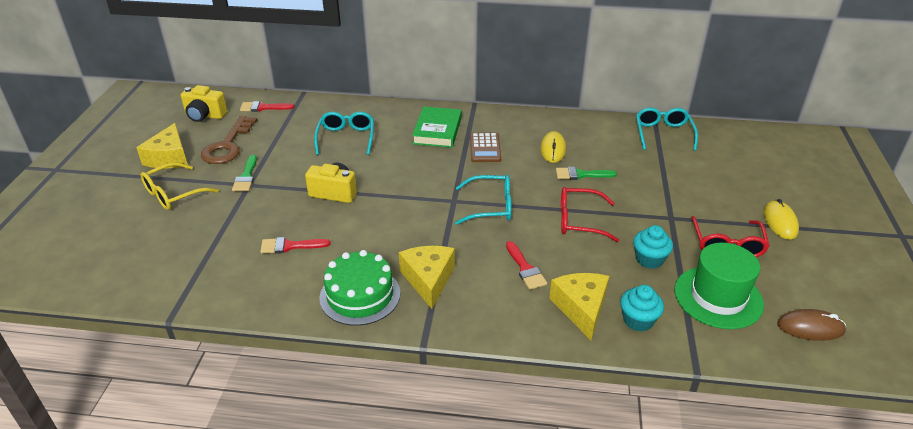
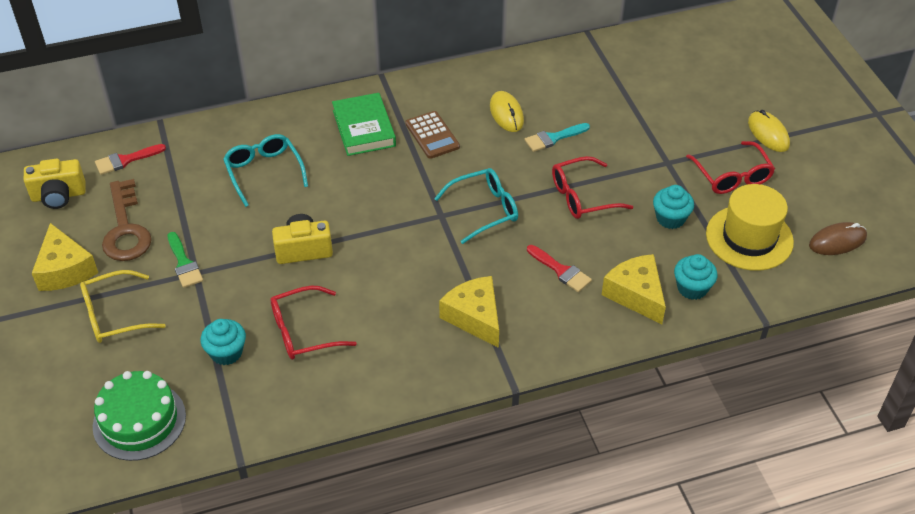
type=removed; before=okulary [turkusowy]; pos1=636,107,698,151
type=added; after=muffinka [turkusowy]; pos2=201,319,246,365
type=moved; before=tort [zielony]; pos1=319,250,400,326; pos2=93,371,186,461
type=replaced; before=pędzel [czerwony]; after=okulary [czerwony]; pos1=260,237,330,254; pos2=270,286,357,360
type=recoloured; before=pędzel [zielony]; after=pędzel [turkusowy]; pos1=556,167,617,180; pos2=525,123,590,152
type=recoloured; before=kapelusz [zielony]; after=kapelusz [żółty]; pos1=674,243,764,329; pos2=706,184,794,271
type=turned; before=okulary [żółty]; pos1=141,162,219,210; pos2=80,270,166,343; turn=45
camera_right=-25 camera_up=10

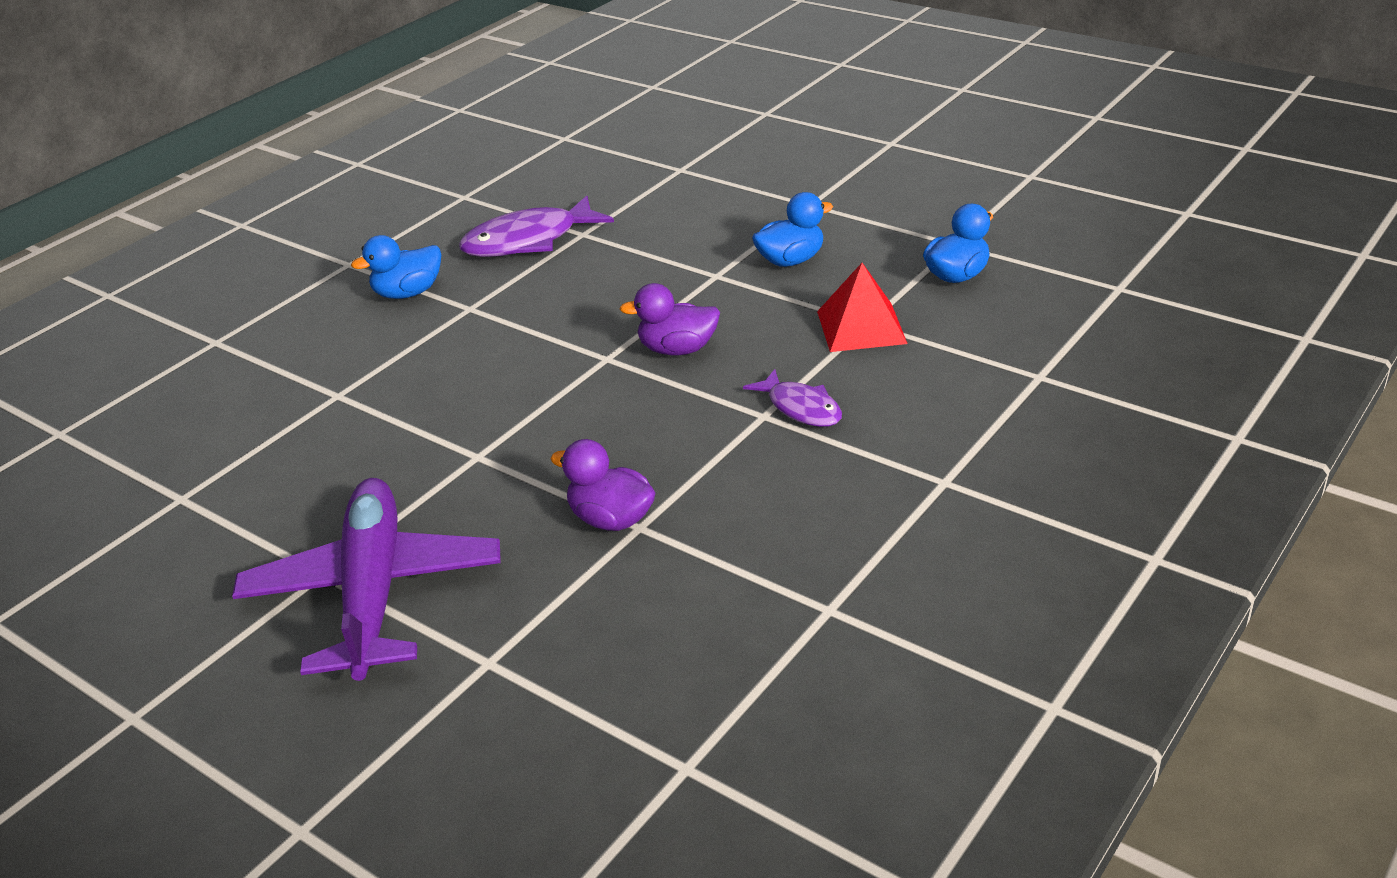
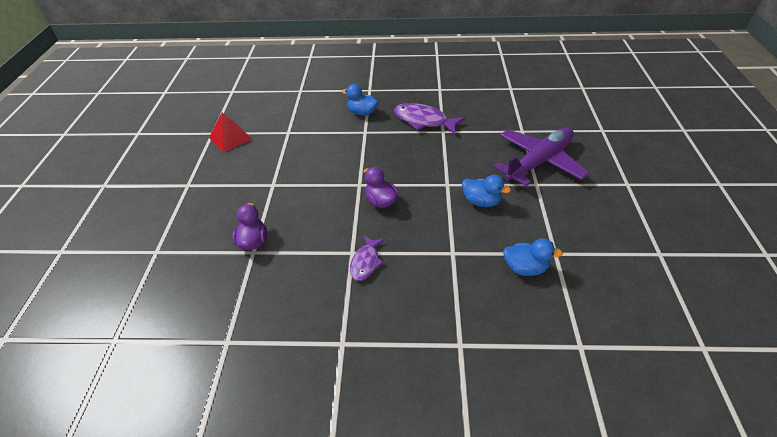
type=moved; before=samolot [fioletowy]; pos1=232,478,501,681; pos2=494,128,589,186
type=moved; before=piramida [czerwony]; pos1=817,263,908,352; pos2=209,113,252,153
camera_right=55 camera_up=10

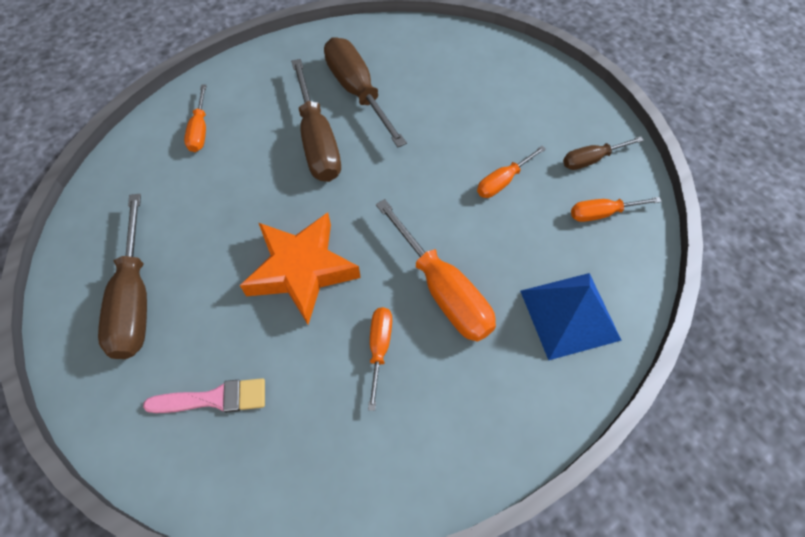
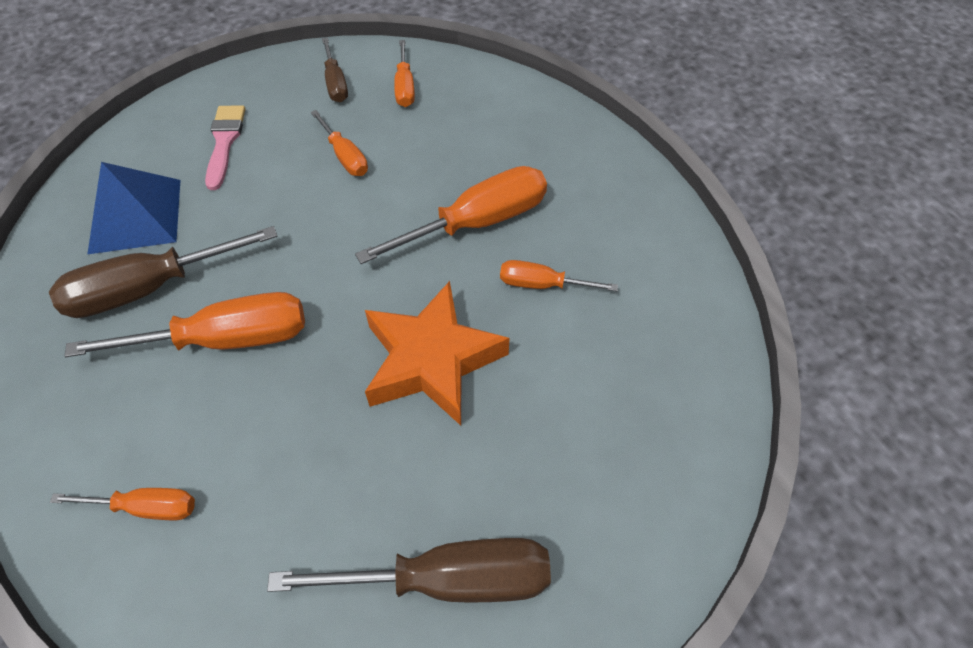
type=moved; before=pędzel [różowy]; pos1=143,378,265,413; pos2=205,105,245,190
type=moved; before=piramida [niebieski]; pos1=520,273,622,360; pos2=87,162,180,255
type=recoloured; before=śrubokręt [brązowy]; after=śrubokręt [pomarańczowy]; pos1=291,59,341,182; pos2=65,292,305,357
camera_right=-85 camera_up=-5

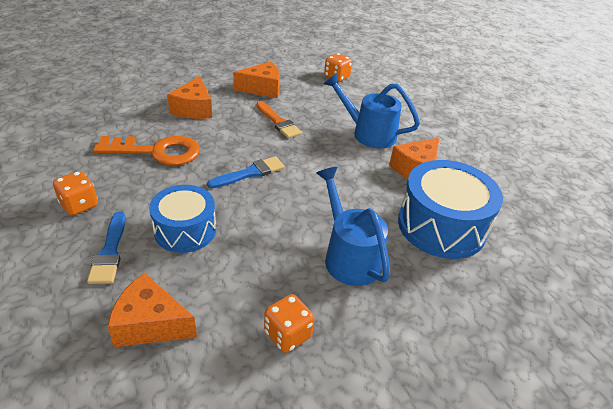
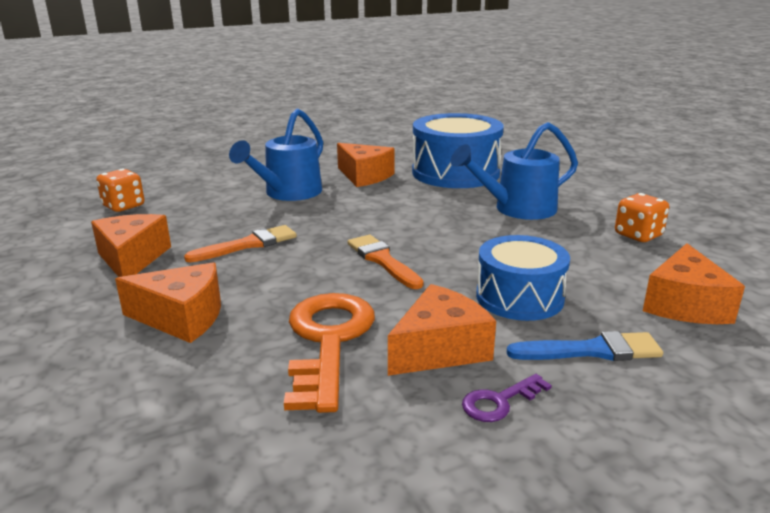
type=added; after=ser [pomarańczowy]; pos2=388,284,496,376
type=replaced; before=kostka do gry [pomarańczowy]; after=klucz [fioletowy]; pos1=53,171,98,216; pos2=462,374,552,422
type=recoloured; before=pędzel [niebieski]; after=pędzel [pomarańczowy]; pos1=207,156,285,188; pos2=348,235,423,289
camera_right=-85 camera_up=-15

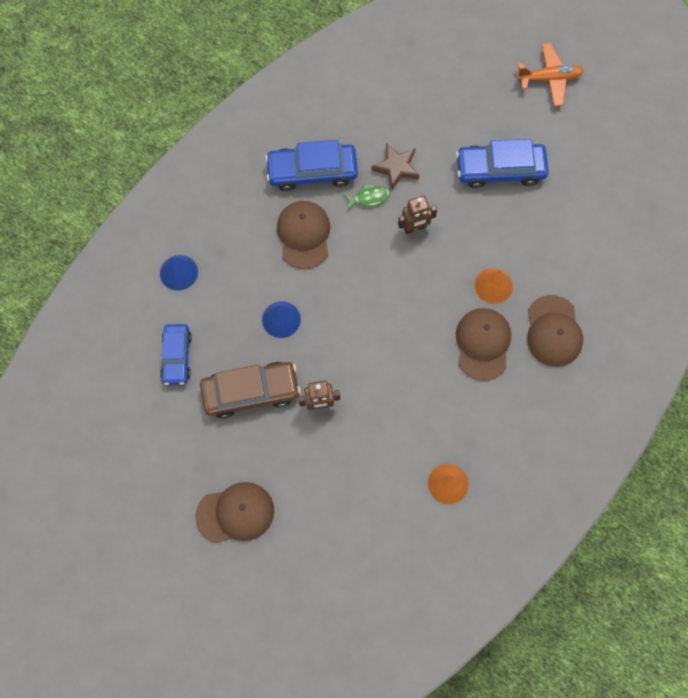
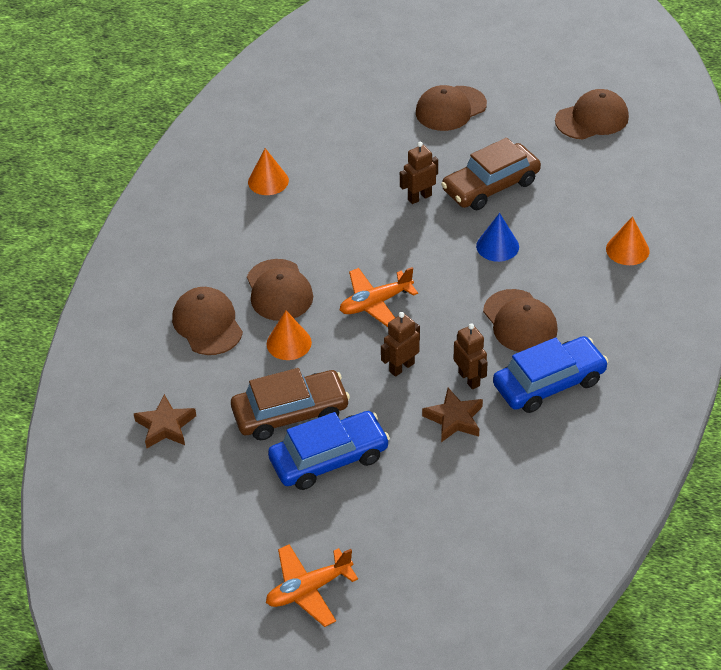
type=removed; before=samochód [niebieski]; pos1=160,324,192,385
type=added; after=gwiazda [brązowy]; pos2=134,394,196,448
type=added; after=samochód [brązowy]; pos2=231,368,350,440
type=added; after=samolot [pomarańczowy]; pos2=340,267,418,327
type=added; after=czapka [brązowy]; pos2=555,89,629,140
type=replaced; before=ryba [zielony]; after=robot [brązowy]; pos1=344,184,390,210; pos2=454,324,488,389
type=recoloured; before=stożek [niebieski]; after=stożek [pomarańczowy]; pos1=160,255,198,291; pos2=606,216,649,265
camera_right=160 camera_up=-25

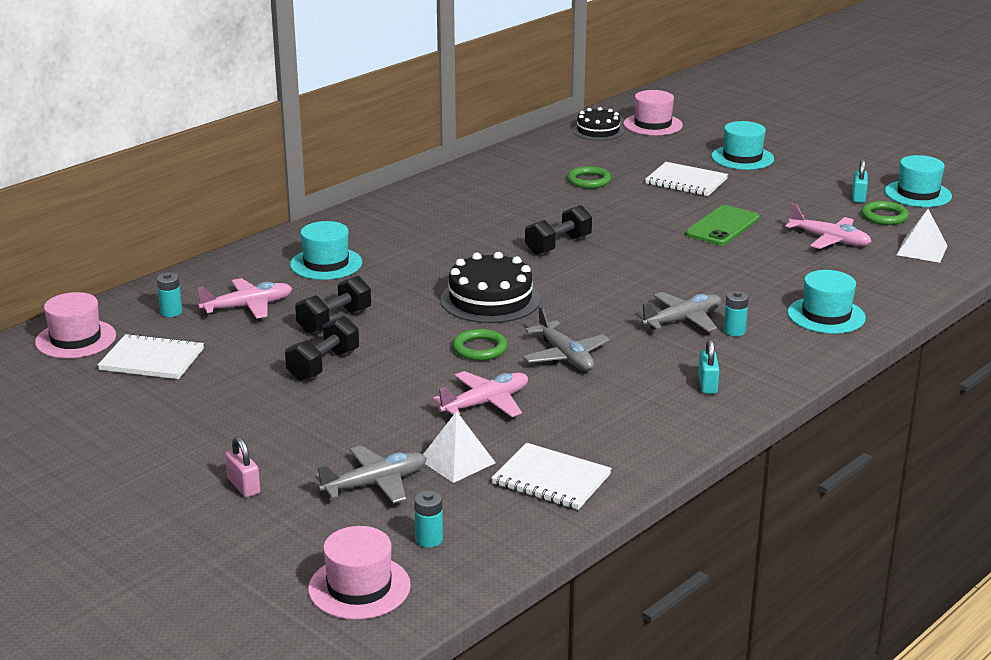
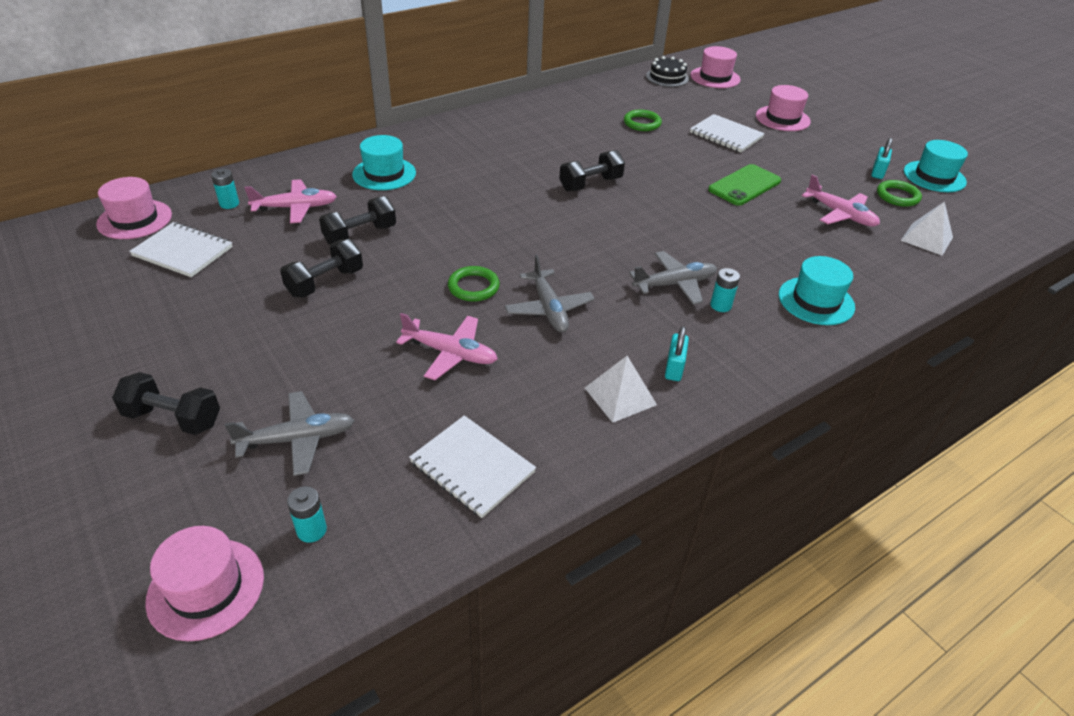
type=removed; before=tort [czarny]; pos1=441,252,540,323
type=moved; before=piramida [biały]; pos1=423,411,496,483; pos2=585,356,657,423
type=replaced; before=kłódka [różowy]; after=hantel [czarny]; pos1=225,436,260,497; pos2=112,372,220,435
type=recoloured; before=kapelusz [turkusowy]; after=kapelusz [różowy]; pos1=711,121,774,170; pos2=756,85,811,131
type=turned; before=samolot [różowy]; pos1=432,371,528,417; pos2=396,313,498,380; turn=45
camera_right=10 camera_up=15

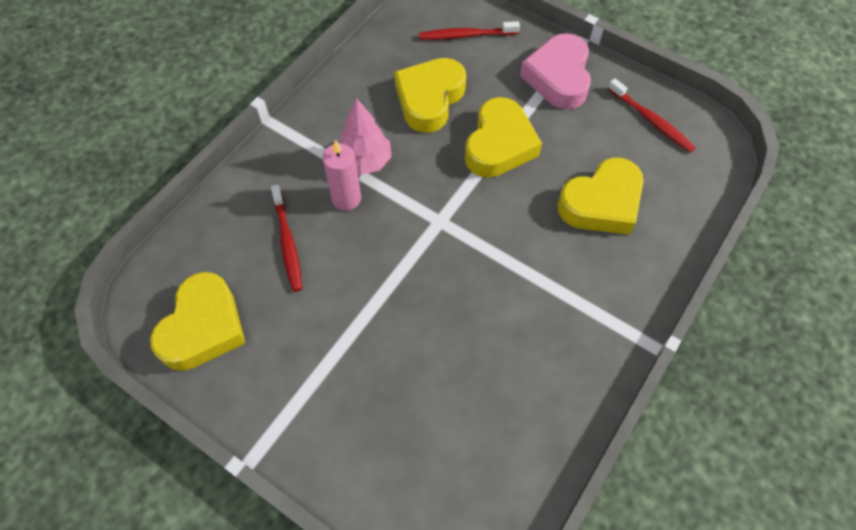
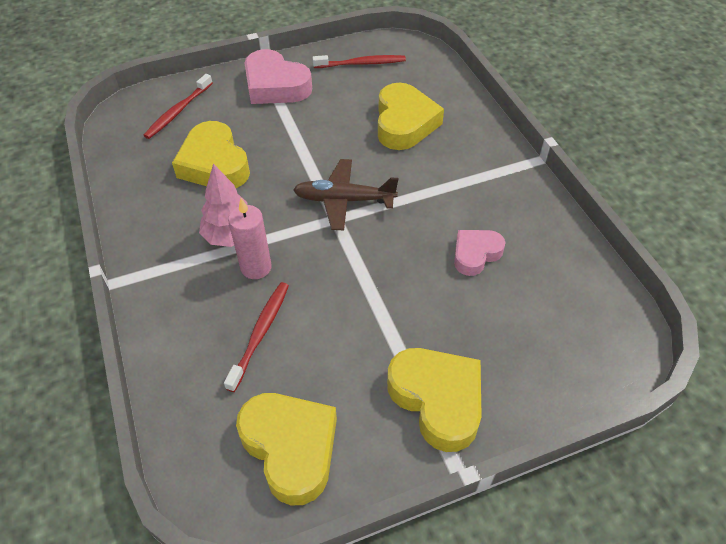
type=added; after=samolot [brązowy]; pos2=293,159,398,230
type=added; after=serce [różowy]; pos2=454,230,505,276
type=moved; before=serce [żółty]; pos1=465,97,542,178; pos2=387,348,482,452
type=turned; before=szczoteczka do zębów [czerwony]; pos1=271,185,302,292; pos2=224,282,289,392; turn=-90
camera_right=-55 camera_up=-10

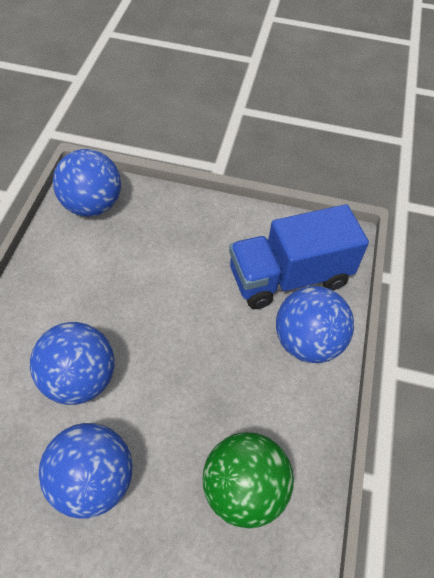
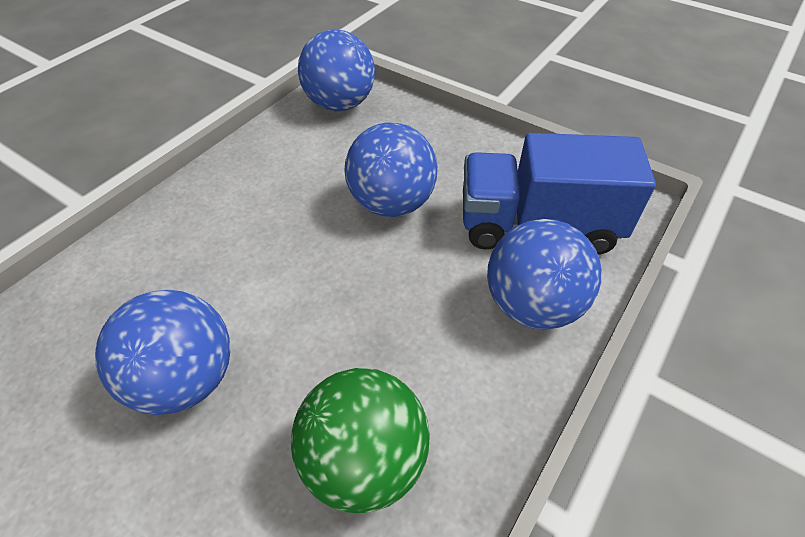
type=moved; before=piłka [niebieski]; pos1=30,322,115,405; pos2=344,122,438,217
camera_right=25 camera_up=-5

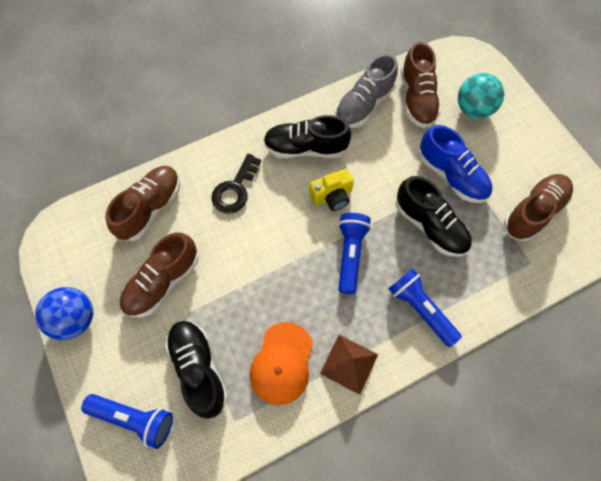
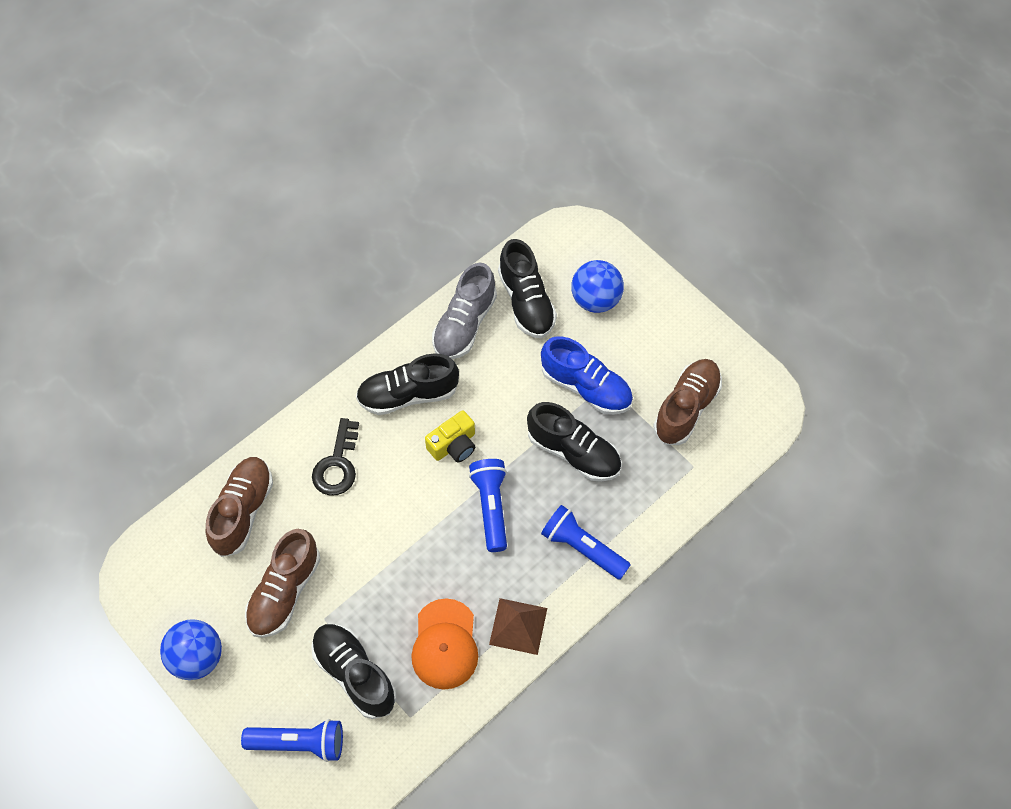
type=recoloured; before=but [brązowy]; after=but [czarny]; pos1=400,42,441,128; pos2=498,239,557,338
type=recoloured; before=piłka [turkusowy]; after=piłka [niebieski]; pos1=458,73,504,119; pos2=571,260,624,313
camera_right=-15 camera_up=-5

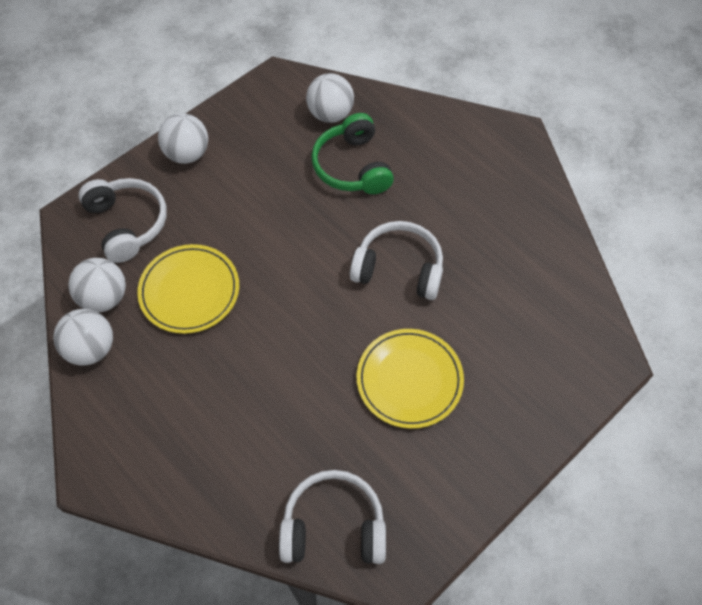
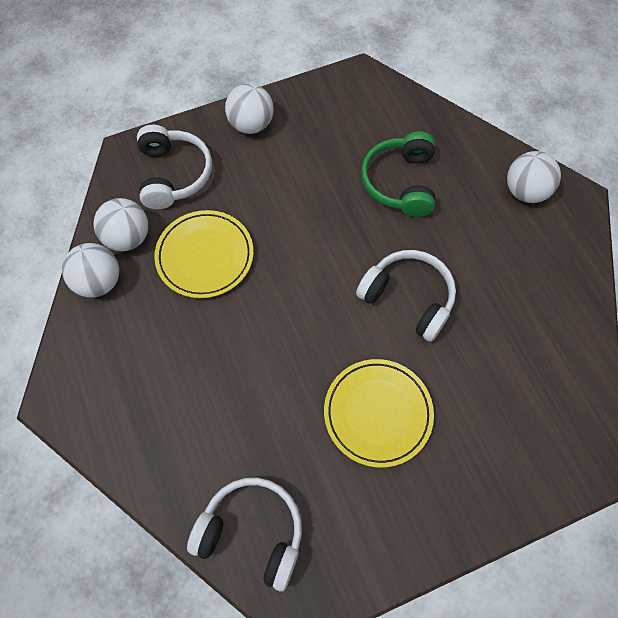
type=moved; before=piłka [biały]; pos1=306,73,354,123; pos2=507,151,561,203
camera_right=20 camera_up=5

